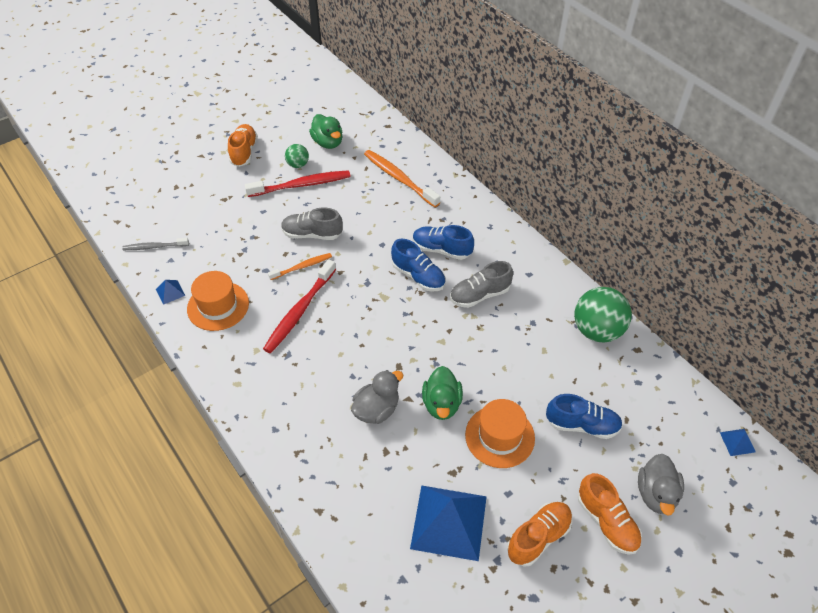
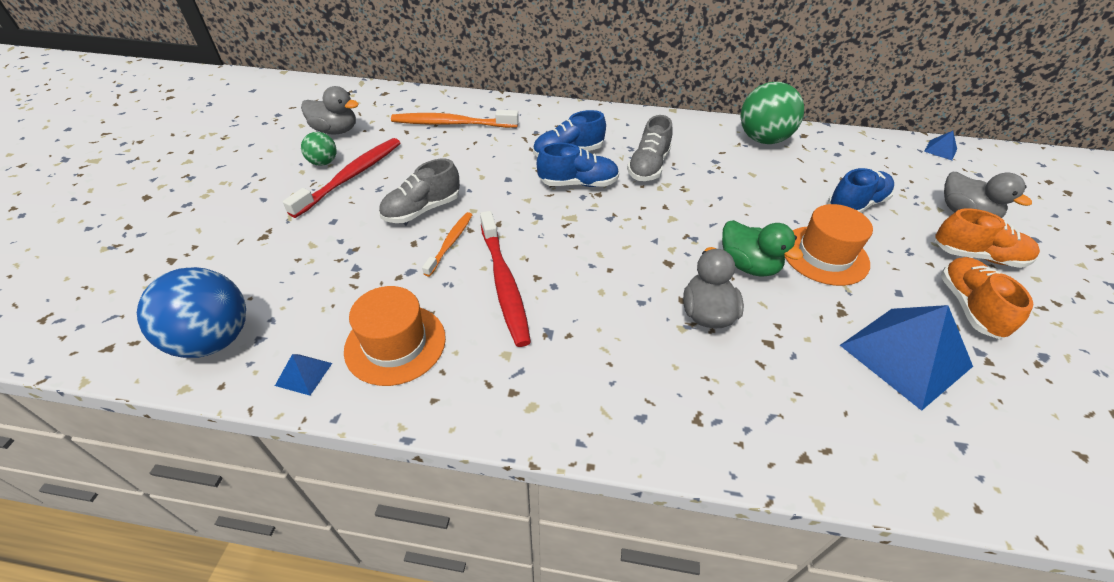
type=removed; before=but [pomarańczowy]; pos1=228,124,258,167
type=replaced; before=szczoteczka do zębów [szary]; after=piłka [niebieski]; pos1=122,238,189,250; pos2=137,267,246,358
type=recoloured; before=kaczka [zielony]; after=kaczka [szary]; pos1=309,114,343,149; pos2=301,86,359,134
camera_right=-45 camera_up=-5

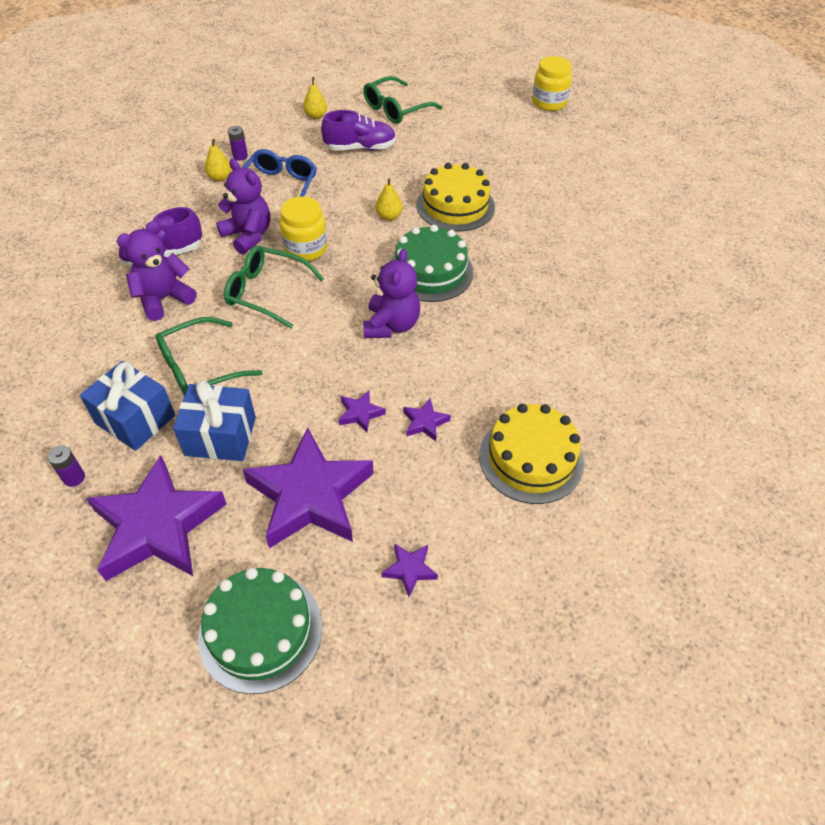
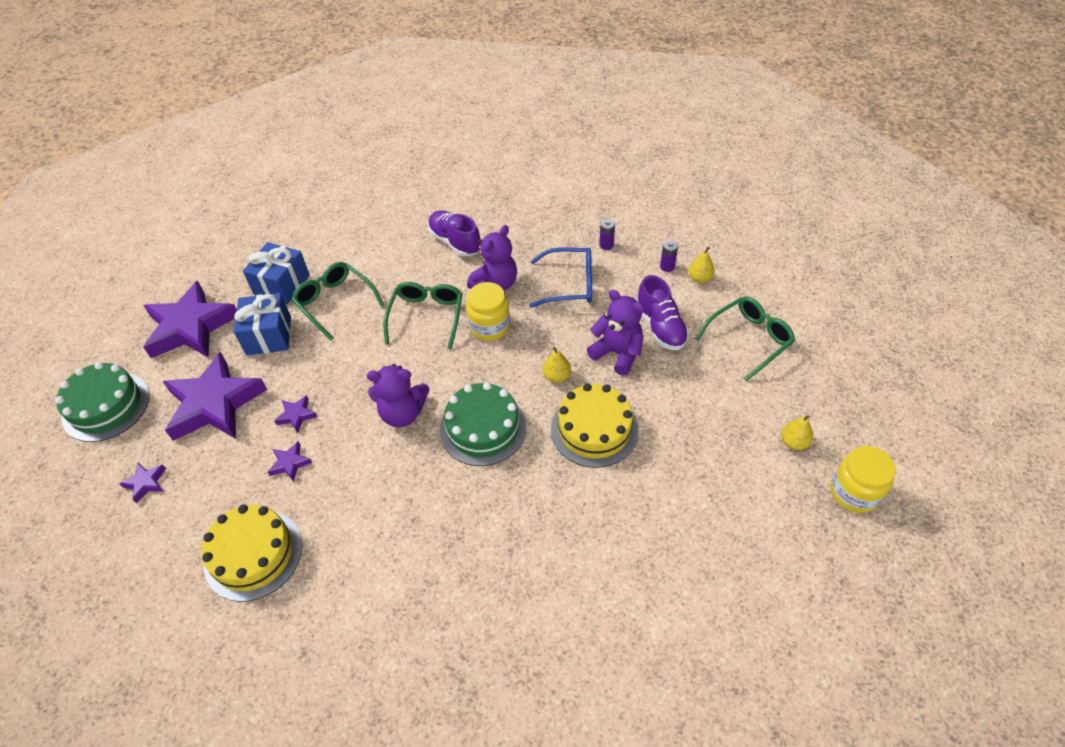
type=moved; before=bateria [fioletowy]; pos1=47,445,85,487; pos2=660,240,678,272
type=moved; before=miś [fioletowy]; pos1=117,221,197,321; pos2=587,290,645,376
type=moved; before=gruszka [żółty]; pos1=205,139,231,181; pos2=781,415,813,450
type=turned; before=okulary [zielony]; pos1=363,76,443,124; pos2=695,296,795,382; turn=105
camera_right=80 camera_up=0

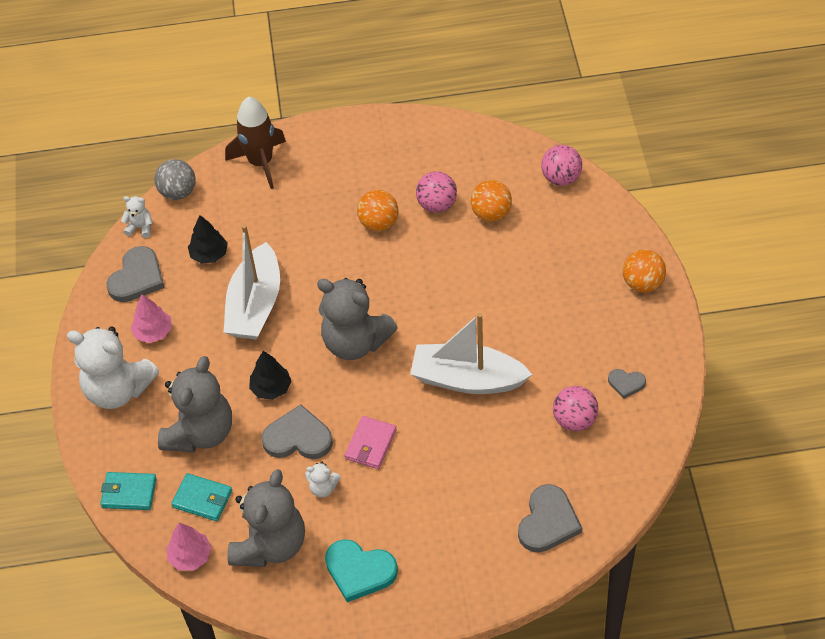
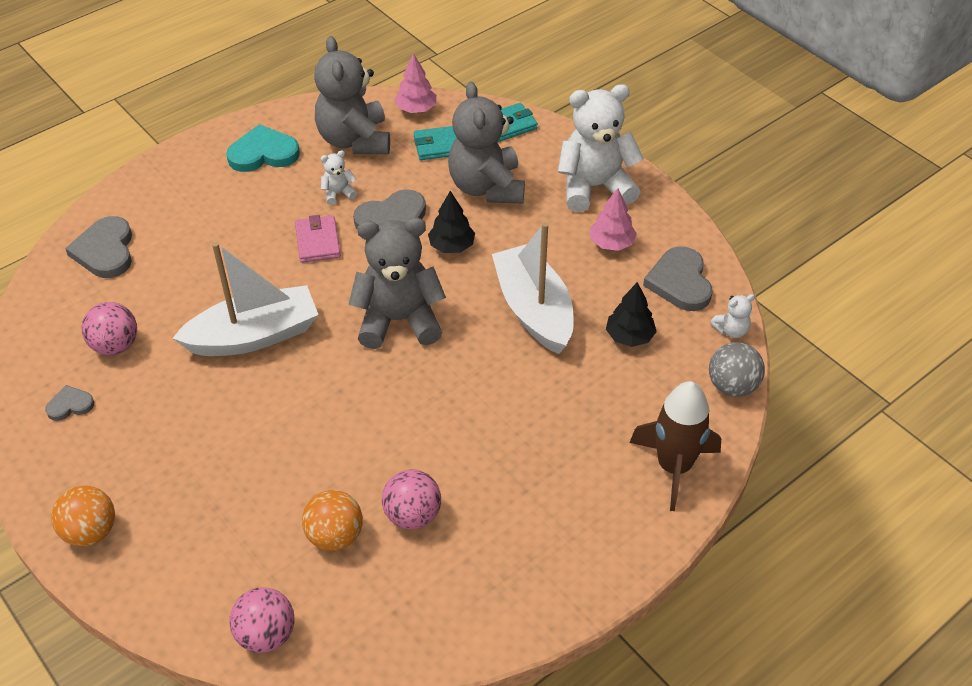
type=removed; before=piłka [pomarańczowy]; pos1=357,190,399,231
camera_right=145 camera_up=-5

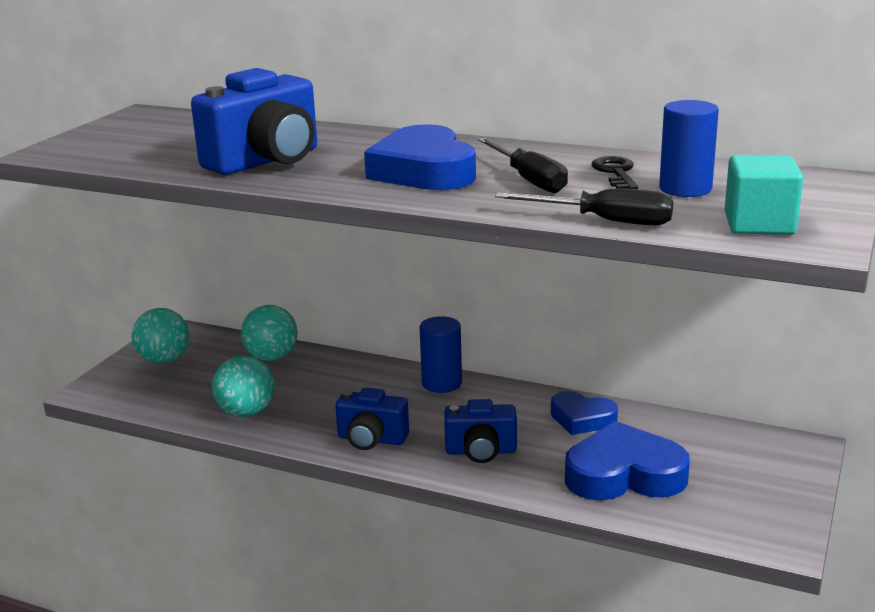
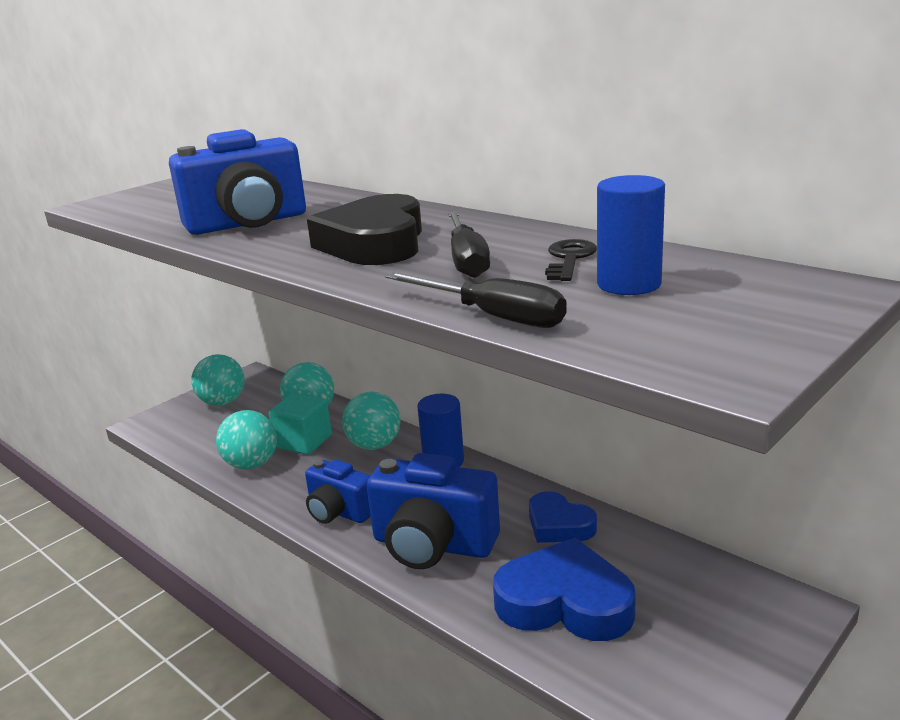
type=added; after=piłka [turkusowy]; pos2=342,392,401,450
type=moved; before=sześcian [turkusowy]; pos1=725,155,803,235; pos2=268,393,332,455
type=recoloured; before=serce [niebieski]; after=serce [czarny]; pos1=364,124,476,190; pos2=307,194,422,265
type=resized; before=aparat fotograficzny [niebieski]; pos1=444,399,517,463; pos2=367,453,500,569; scale=1.64
camera_right=20 camera_up=0

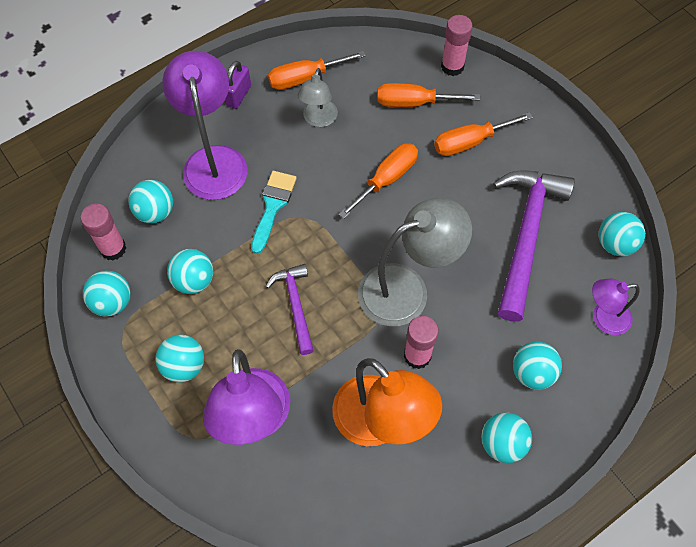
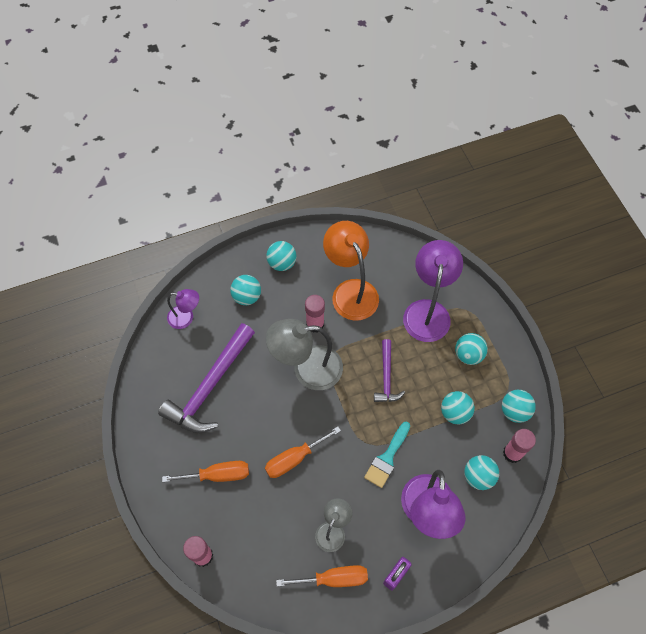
type=removed; before=śrubokręt [pomarańczowy]; pos1=377,83,480,107
type=removed; before=piłka [turkusowy]; pos1=599,212,645,256
camera_right=-165 camera_up=0

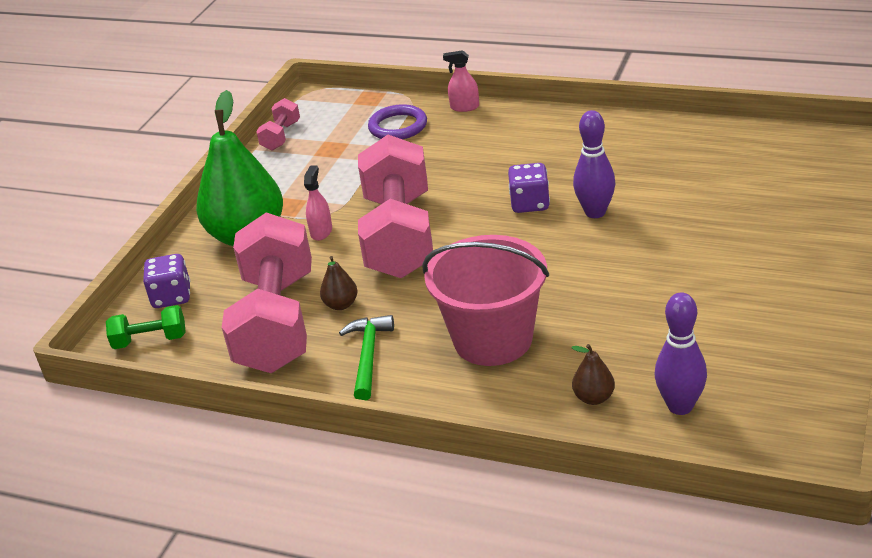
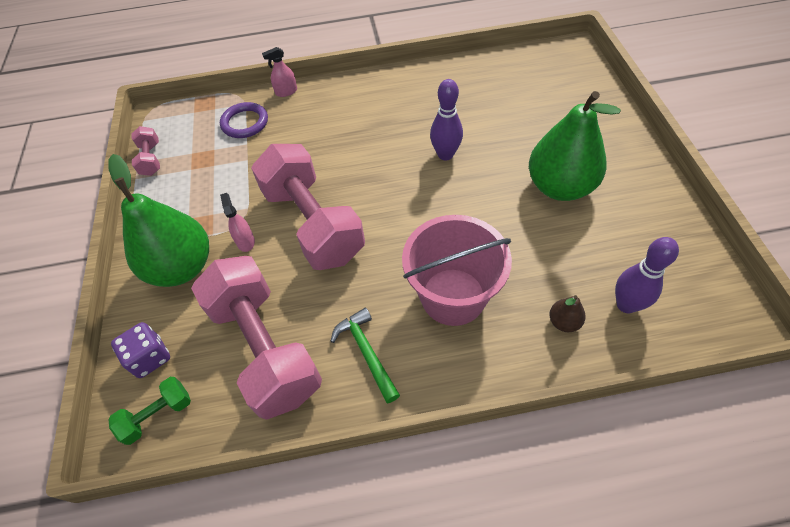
type=removed; before=gruszka [brązowy]; pos1=320,256,357,310
type=removed; before=kostka do gry [fioletowy]; pos1=508,163,550,213
type=added; after=gruszka [zielony]; pos2=529,91,621,201
camera_right=-30 camera_up=20

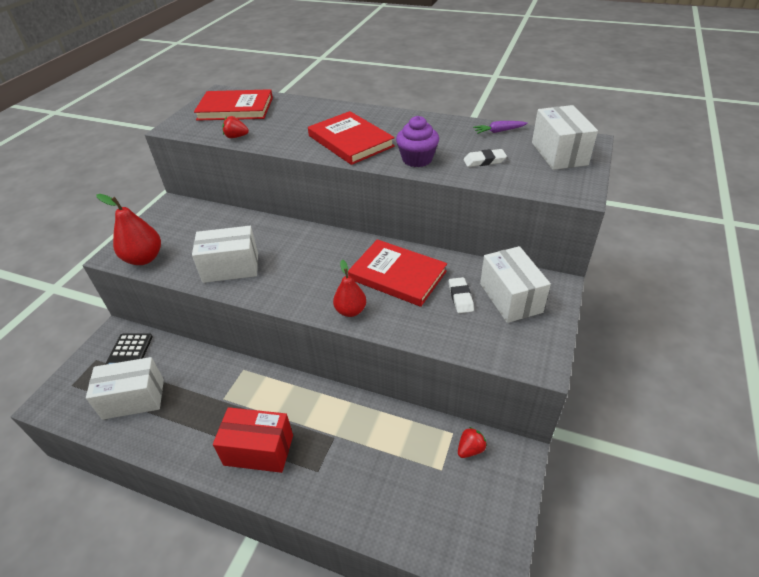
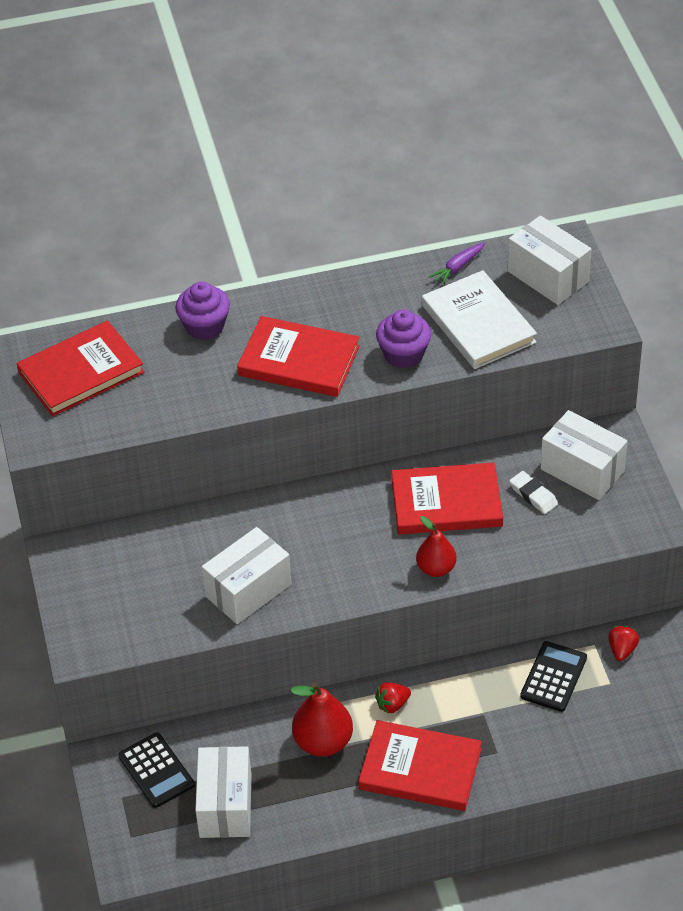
type=added; after=muffinka [fioletowy]; pos2=175,282,230,340
type=added; after=kalkulator [czarny]; pos2=520,641,587,712
type=moved; before=gruszka [czerwony]; pos1=97,194,161,265; pos2=291,682,353,757
type=moved; before=truskawka [czerwony]; pos1=223,116,249,138; pos2=375,682,411,713
type=replaced; before=pudełko [czerwony]; after=książka [czerwony]; pos1=213,407,293,473; pos2=358,720,482,811
type=replaced; before=gumka do mazania [biały]; after=książka [biały]; pos1=464,149,507,167; pos2=422,270,537,369
type=turned; before=pudełko [biały]; pos1=86,357,164,420; pos2=195,746,251,838; turn=-45
camera_right=-35 camera_up=5

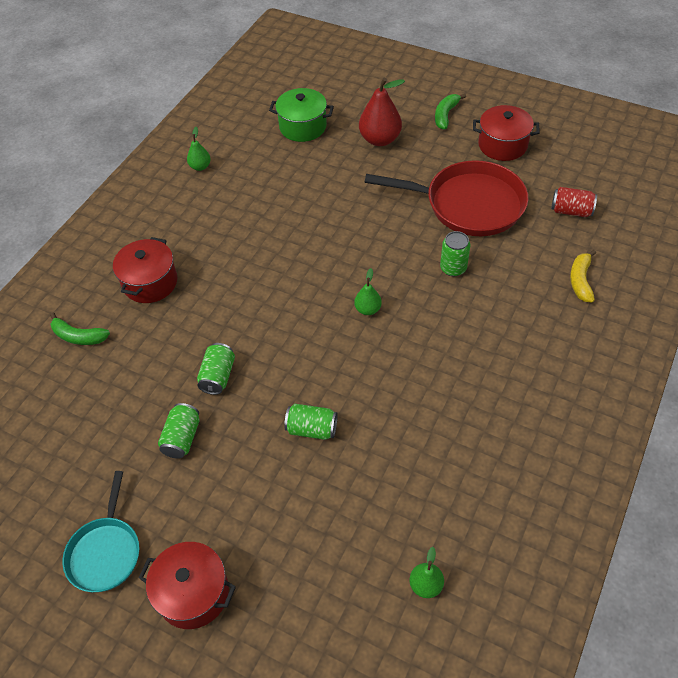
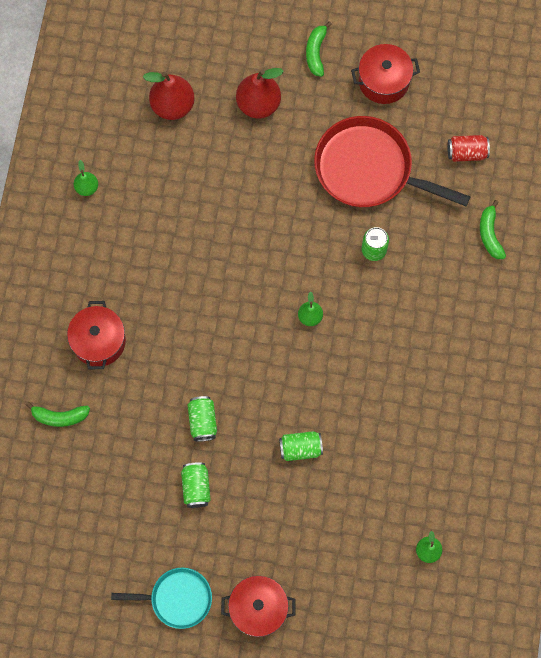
type=replaced; before=garnek [zielony]; after=gruszka [czerwony]; pos1=269,88,334,142; pos2=143,72,195,120
type=recoloured; before=banan [żółty]; after=banan [zielony]; pos1=570,250,596,303; pos2=480,200,506,259
type=turned; before=patelnia [turkusowy]; pos1=62,471,139,592; pos2=111,568,212,629; turn=-75
type=turned; before=patelnia [czerwony]; pos1=365,160,528,236; pos2=314,116,471,207; turn=-150
camera_right=-20 camera_up=20

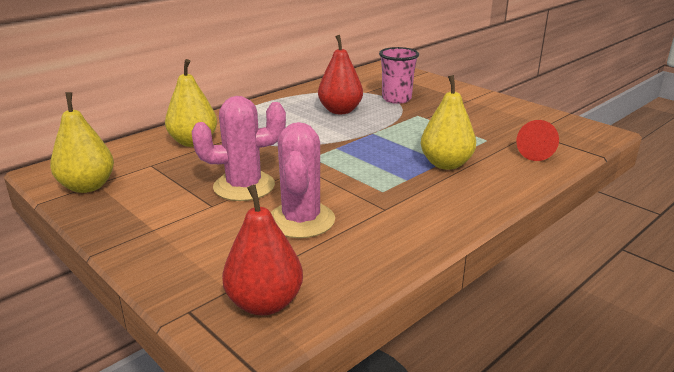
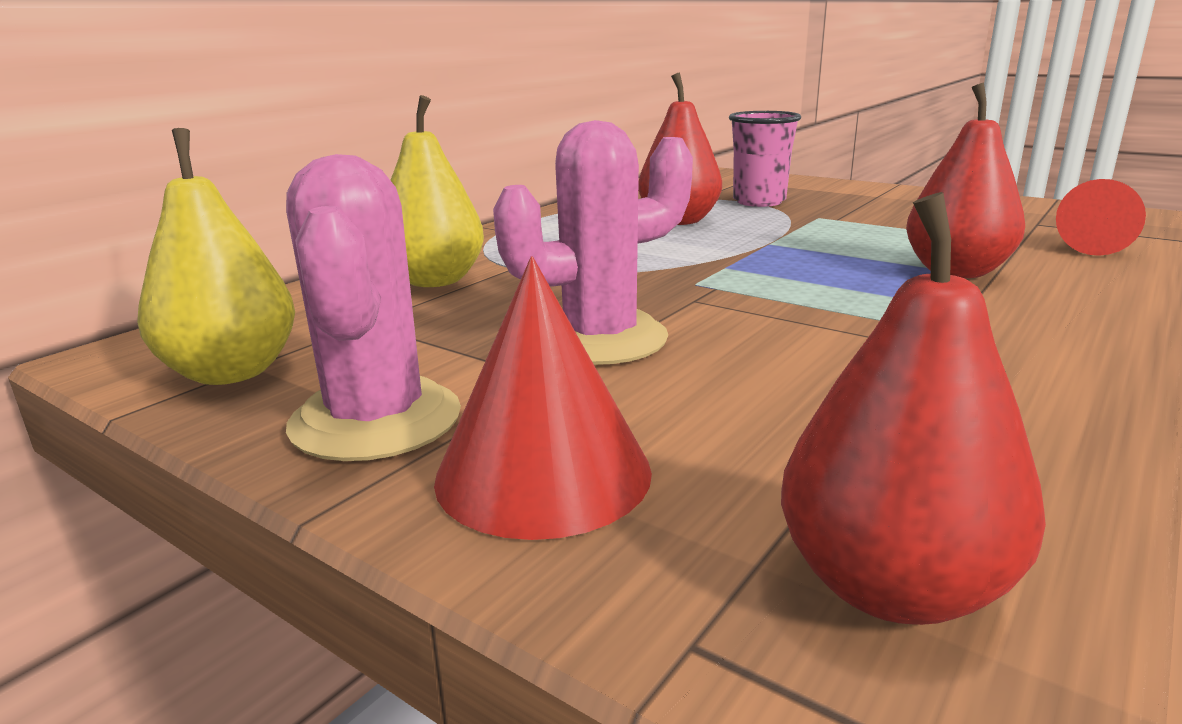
type=added; after=stożek [czerwony]; pos2=434,256,652,540
type=moved; before=kaktus [różowy]; pos1=271,122,335,238; pos2=286,154,461,461
type=recoloured; before=gruszka [żółty]; after=gruszka [czerwony]; pos1=421,75,476,170; pos2=906,82,1025,278
camera_right=-10 camera_up=-5

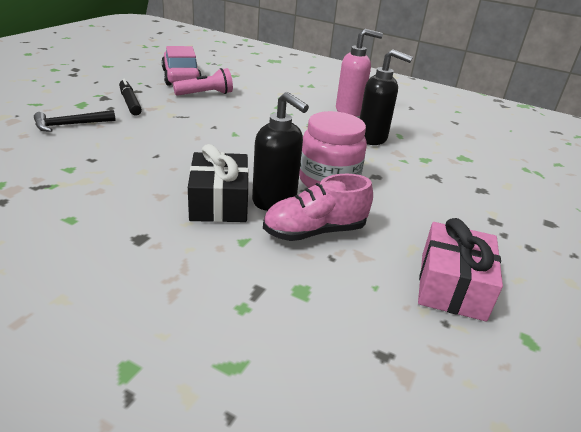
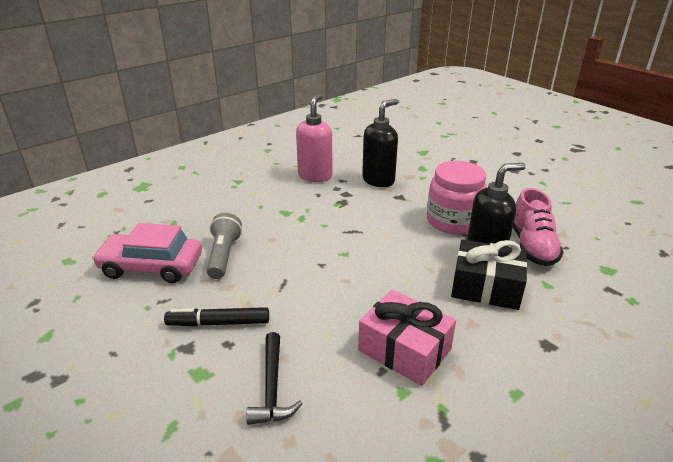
type=moved; before=prezent [różowy]; pos1=418,218,503,322; pos2=358,290,456,386
type=recoloured; before=latarka [różowy]; after=latarka [szary]; pos1=173,68,233,96; pos2=207,213,242,279
camera_right=-65 camera_up=0

